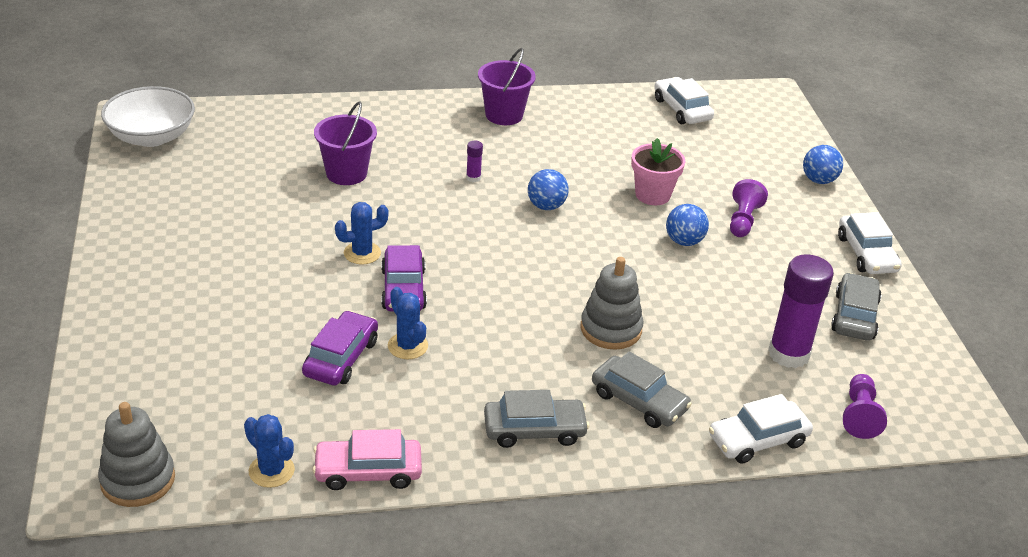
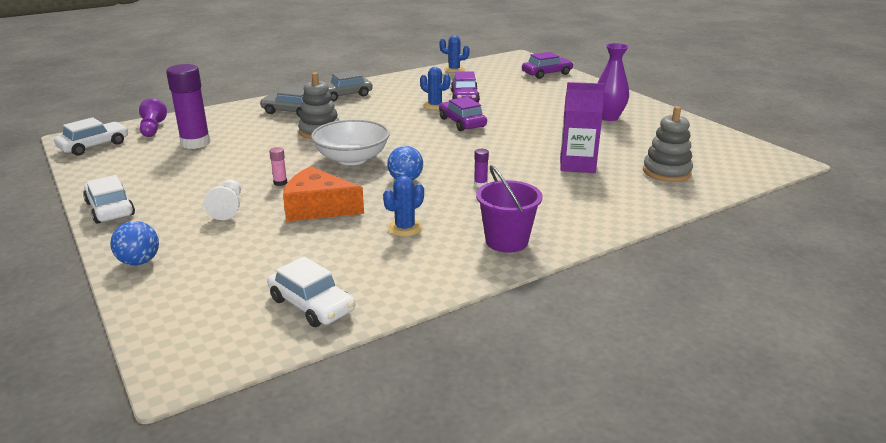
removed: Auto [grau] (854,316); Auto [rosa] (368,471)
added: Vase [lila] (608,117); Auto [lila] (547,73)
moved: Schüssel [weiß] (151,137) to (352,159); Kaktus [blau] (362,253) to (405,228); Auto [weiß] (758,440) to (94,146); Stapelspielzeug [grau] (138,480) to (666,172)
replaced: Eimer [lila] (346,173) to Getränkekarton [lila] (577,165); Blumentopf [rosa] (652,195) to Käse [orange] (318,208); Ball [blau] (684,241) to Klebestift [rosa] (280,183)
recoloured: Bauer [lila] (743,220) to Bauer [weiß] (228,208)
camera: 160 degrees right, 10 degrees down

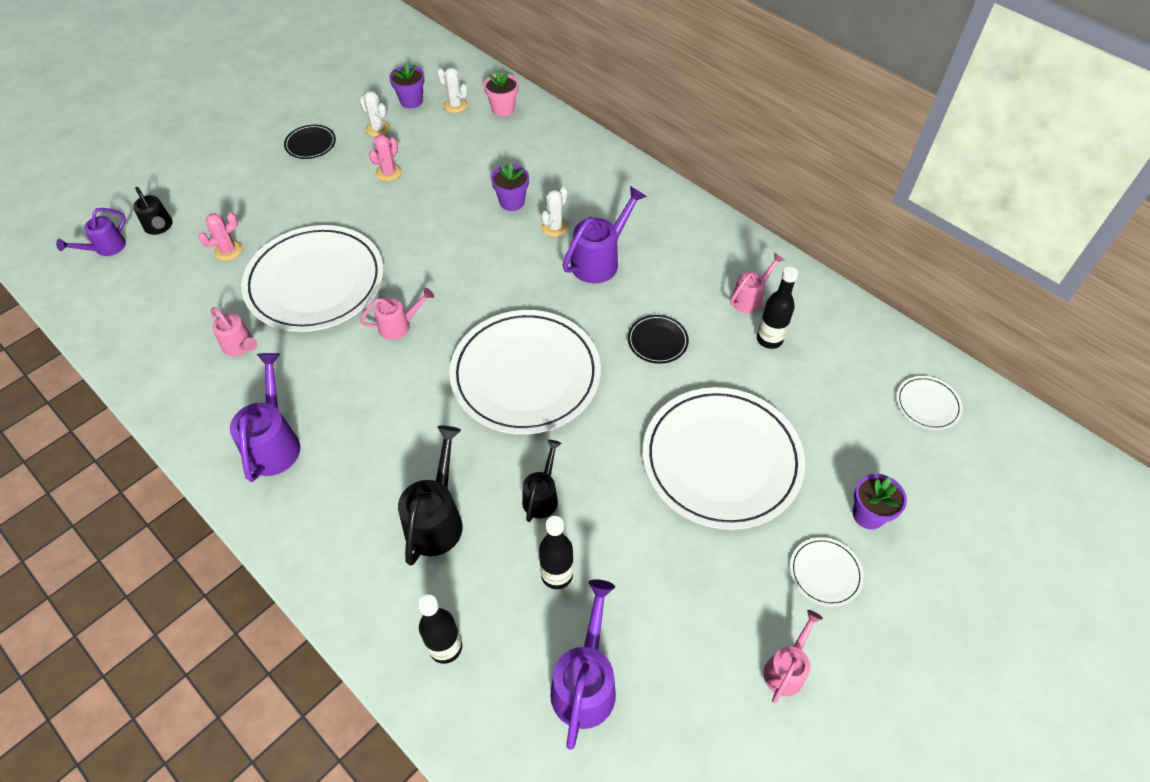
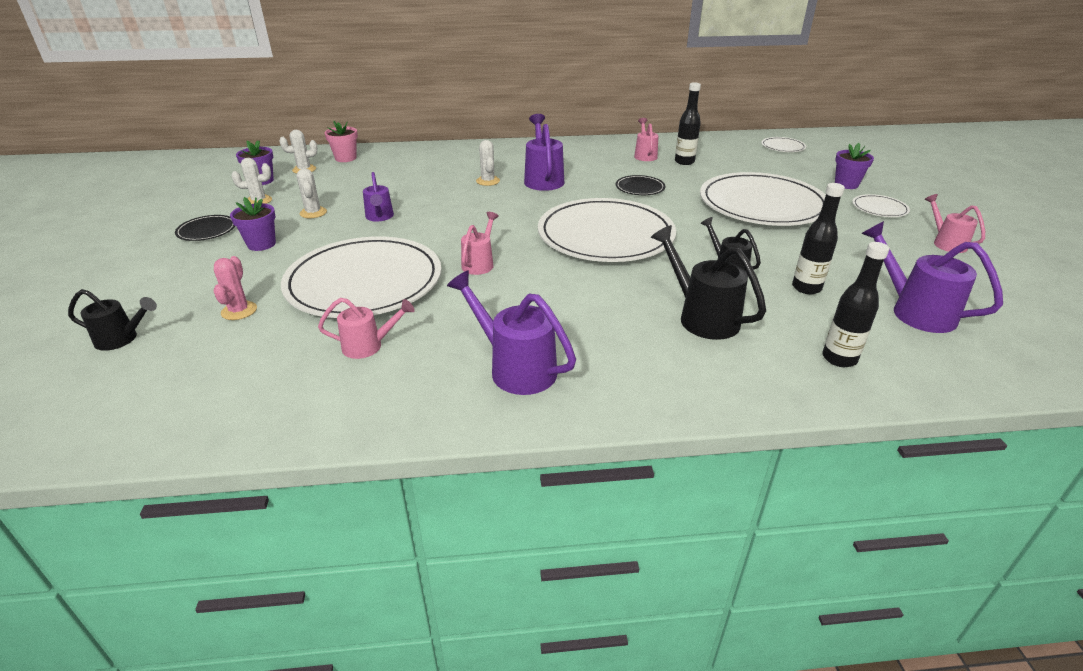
moved: Blumentopf [lila] (512,202) to (261,244); Gießkanne [lila] (106,248) to (379,217)
recoloured: Kaktus [rosa] (388,172) to Kaktus [weiß] (313,213)
camera: 50 degrees left, 20 degrees down

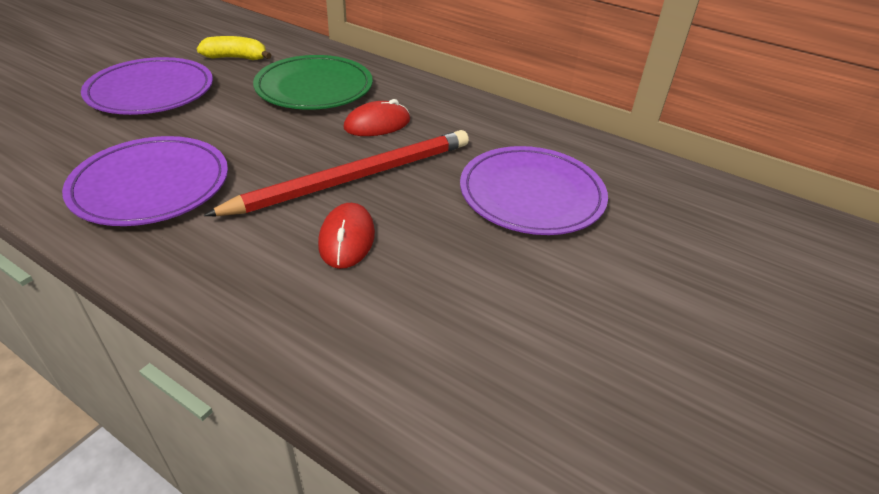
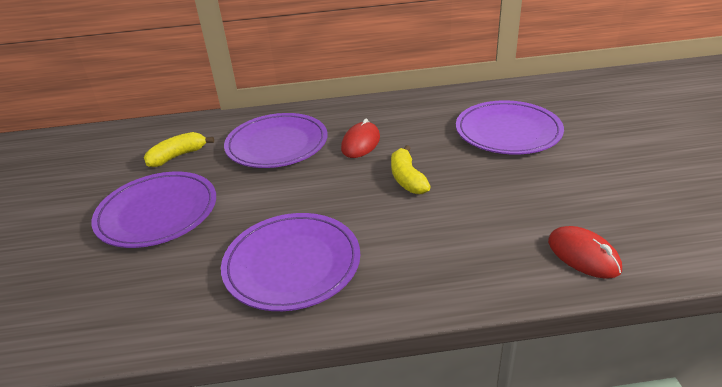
moved: Computermaus [rot] (347,239) to (583,255)
replaced: Bleistift [rot] (355,177) to Banane [gelb] (407,179)
recoloured: Teller [grün] (314,88) to Teller [lila] (277,144)
camera: 35 degrees left, 5 degrees down

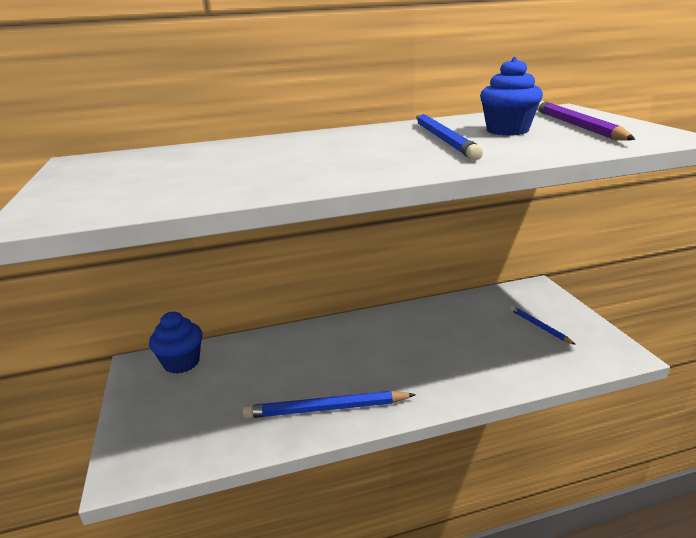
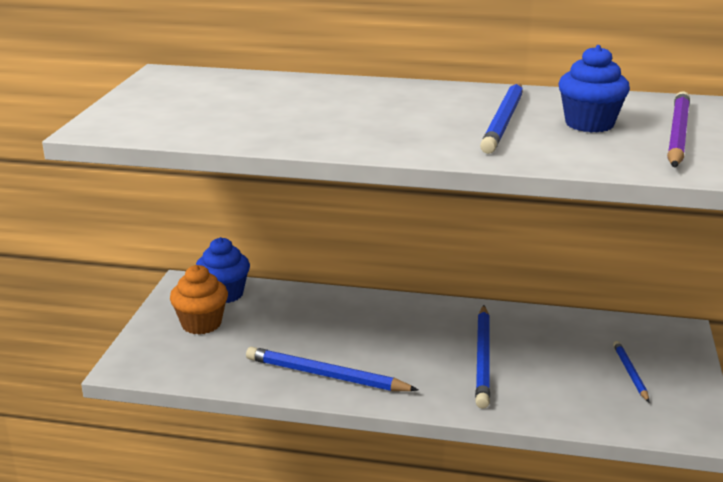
added: Muffin [orange] (201,324); Bleistift [blau] (483,358)
camera: 25 degrees right, 0 degrees up

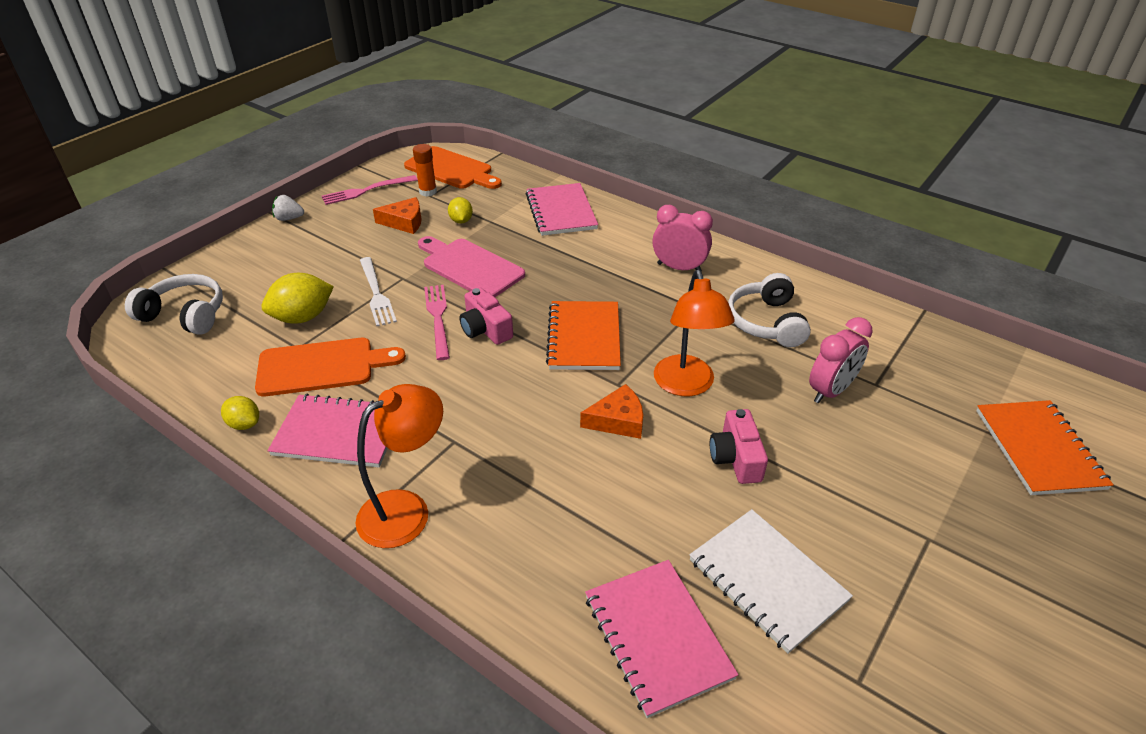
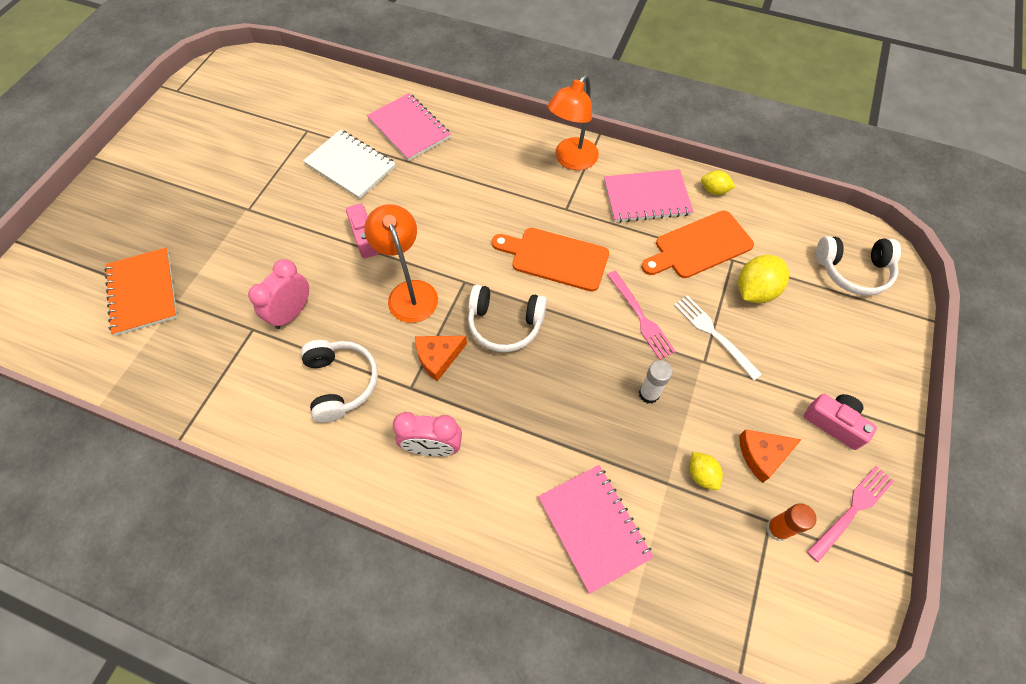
removed: Erdbeere [weiß] (289,218)
moved: Schneidebrett [orange] (451,169) to (555,258); Kamera [rosa] (485,329) to (834,423); Käse [orange] (618,420) to (438,357)
replaced: Schneidebrett [rosa] (470,267) to Klebestift [weiß] (649,394); Notizbuch [orange] (584,337) to Kopfhörer [weiß] (505,324)
camera: 165 degrees right, 20 degrees up

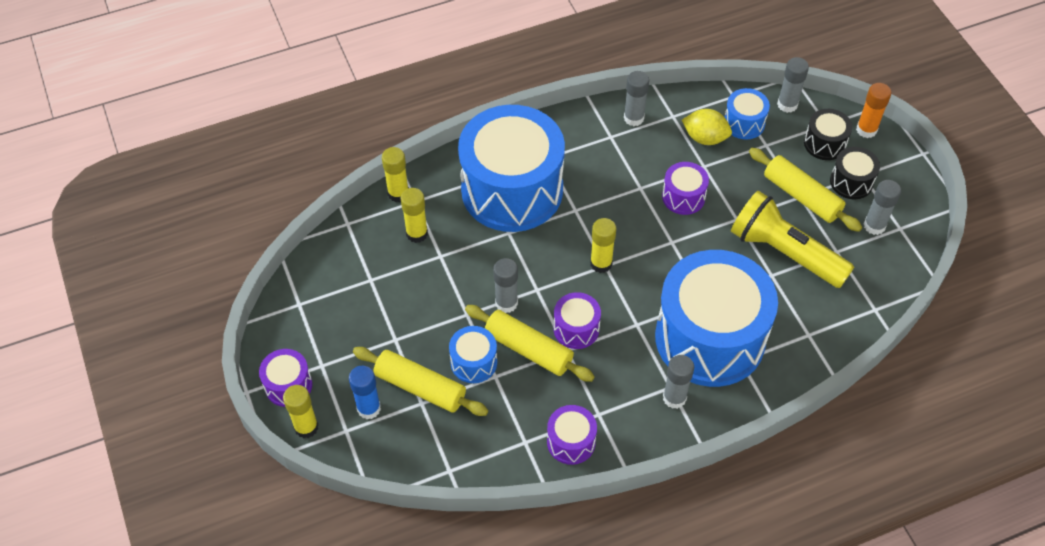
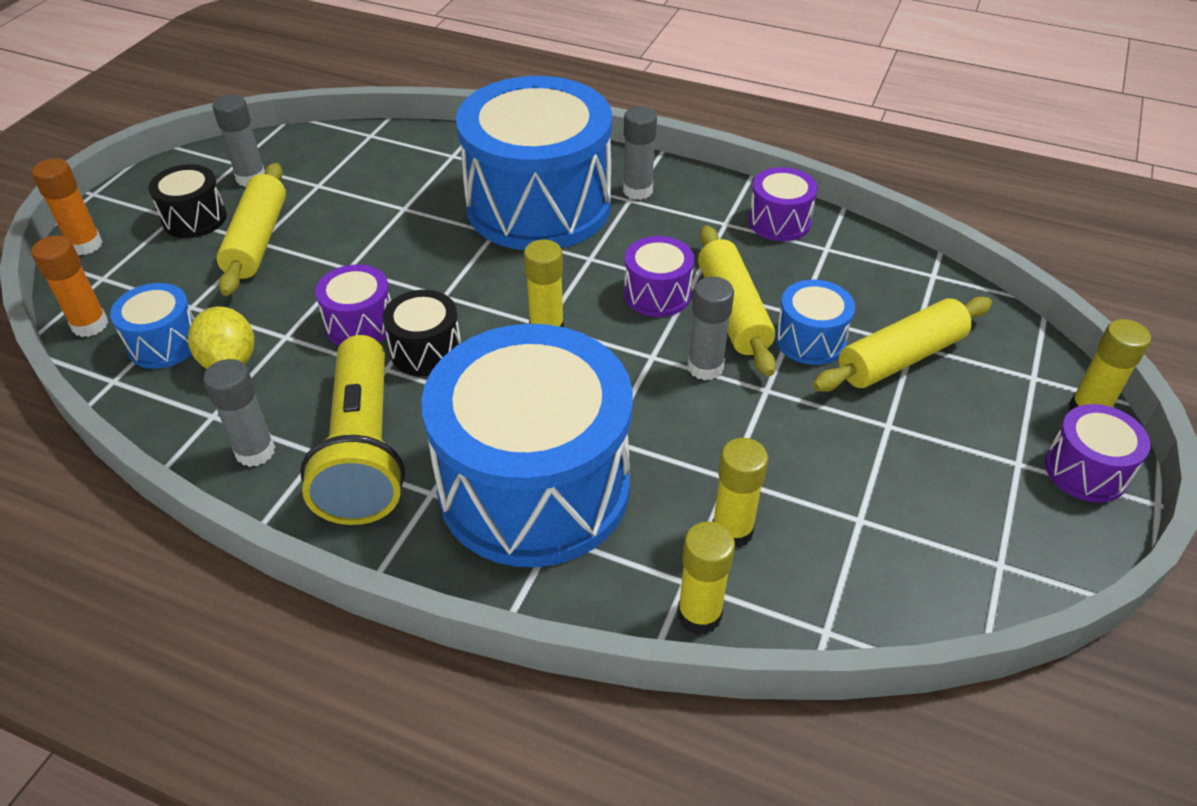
removed: Klebestift [blau] (369,408)
moved: Trommel [schwarz] (824,143) to (426,350); Taschenlampe [gelb] (784,252) to (363,451)
recoloured: Klebestift [grau] (787,104) to Klebestift [orange] (90,325)
turned: Nudelholz [gelb] (420,387) = (900,358) 75 degrees clockwise
camera: 135 degrees left, 10 degrees down

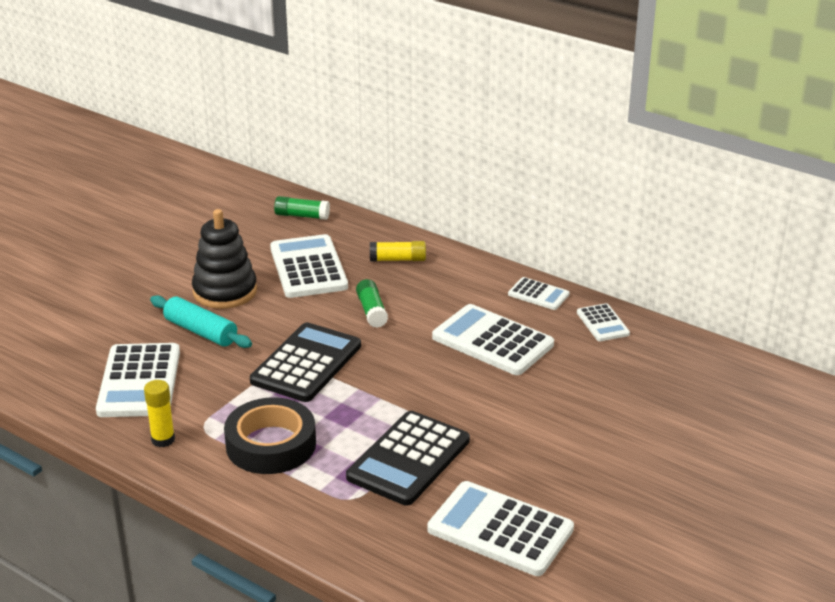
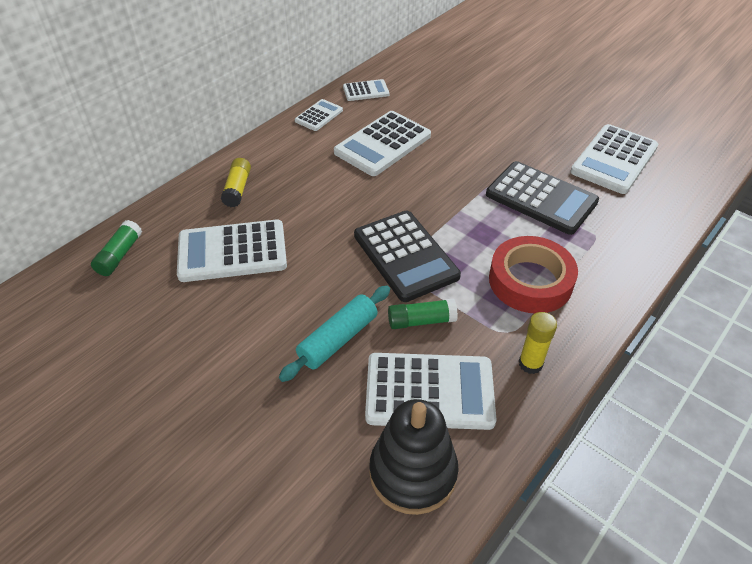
moved: Stapelspielzeug [schwarz] (225,291) to (413,472); Klebestift [grün] (372,311) to (421,321)
recoloured: Klebeband [schwarz] (271,444) to Klebeband [rot] (530,281)
turned: Taschenrechner [schwarz] (306,363) = (405,256) 150 degrees counterclockwise
camera: 85 degrees left, 15 degrees up

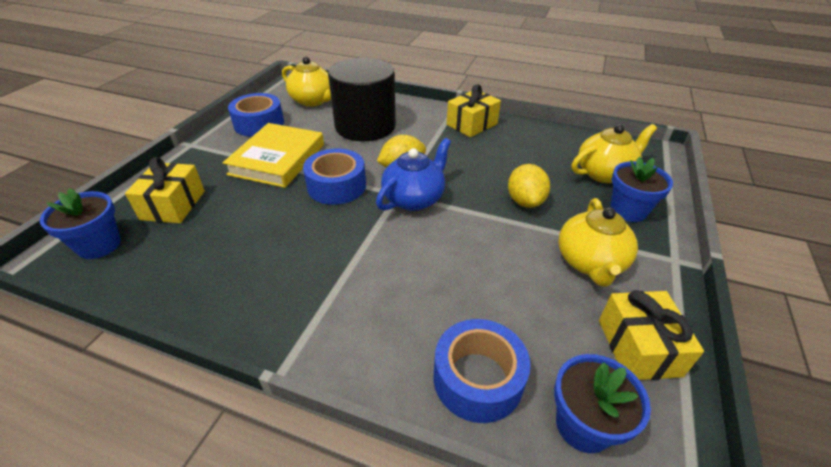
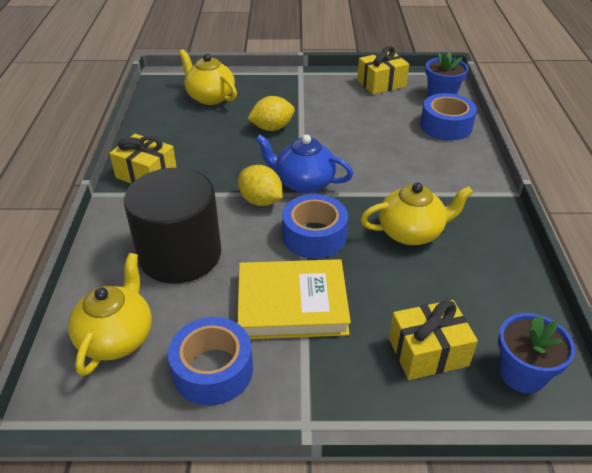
removed: Blumentopf [blau] (628,210)
moved: Teekanne [gelb] (590,263) to (411,232)
camera: 110 degrees left, 0 degrees up

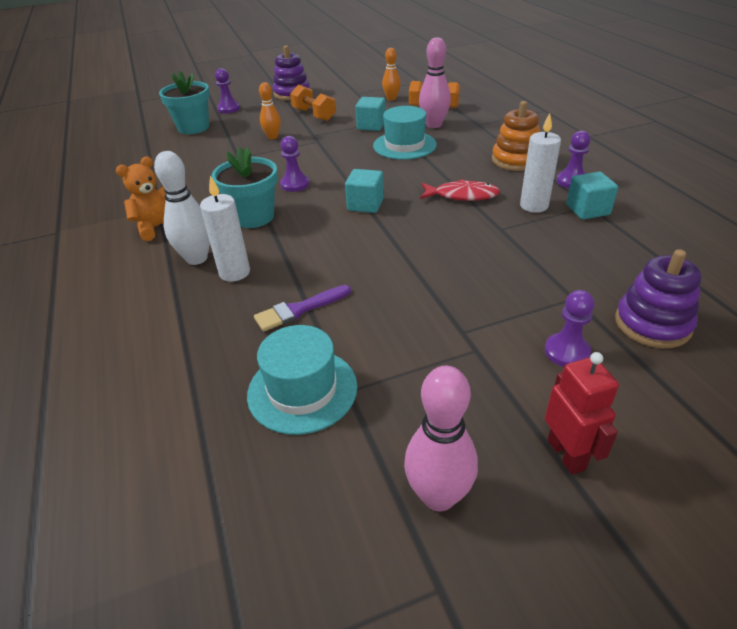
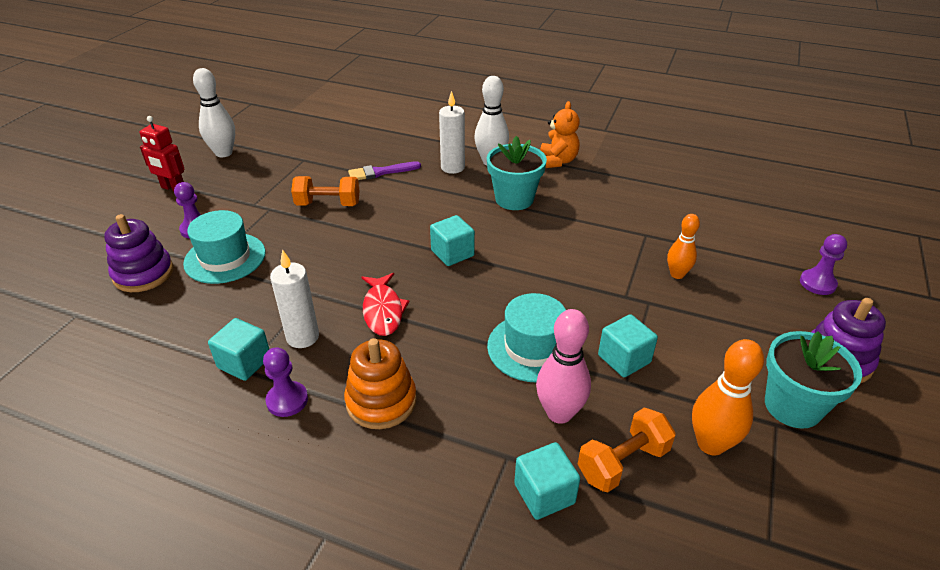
removed: Bauer [lila] (295,184)
added: Kubus [türkis] (544,493)
moved: Blumentopf [türkis] (193,127) to (792,406); Hantel [orange] (314,115) to (328,204); Hut [türkis] (302,390) to (225,258)
recoloured: Bowlingkegel [rosa] (438,496) to Bowlingkegel [weiß] (224,153)
turned: Fisch [rot] (462,195) = (383,310) 60 degrees counterclockwise; Pinsel [lila] (299,309) = (380,172) 120 degrees counterclockwise
resized: Bowlingkegel [orange] (391,98) = (710,444) x1.53
camera: 130 degrees right, 0 degrees up

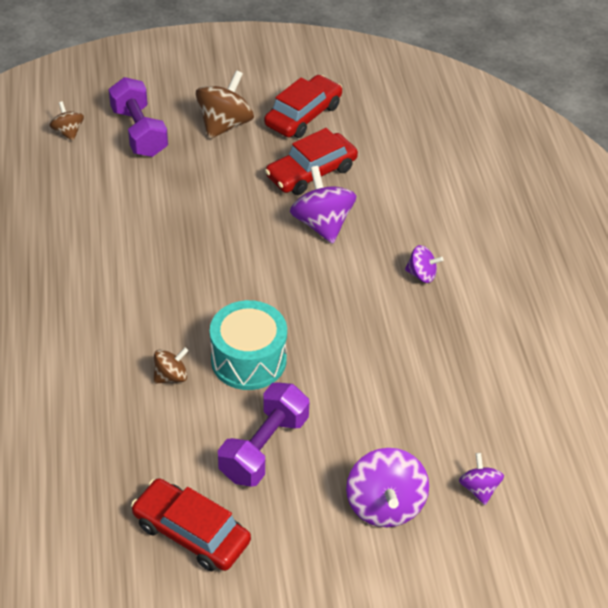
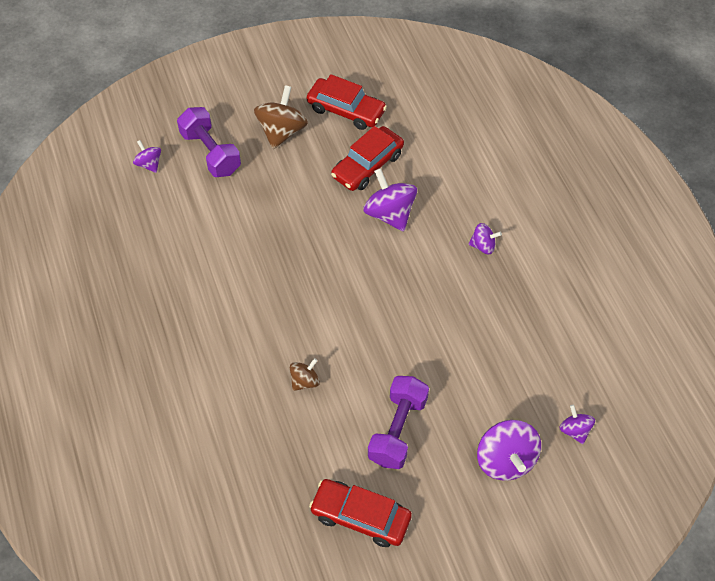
removed: Trommel [türkis] (248,360)
recoloured: Kreisel [braun] (68,132) to Kreisel [lila] (149,164)
turned: Auto [rot] (303,115) = (346,110) 90 degrees clockwise
camera: 10 degrees left, 10 degrees up

